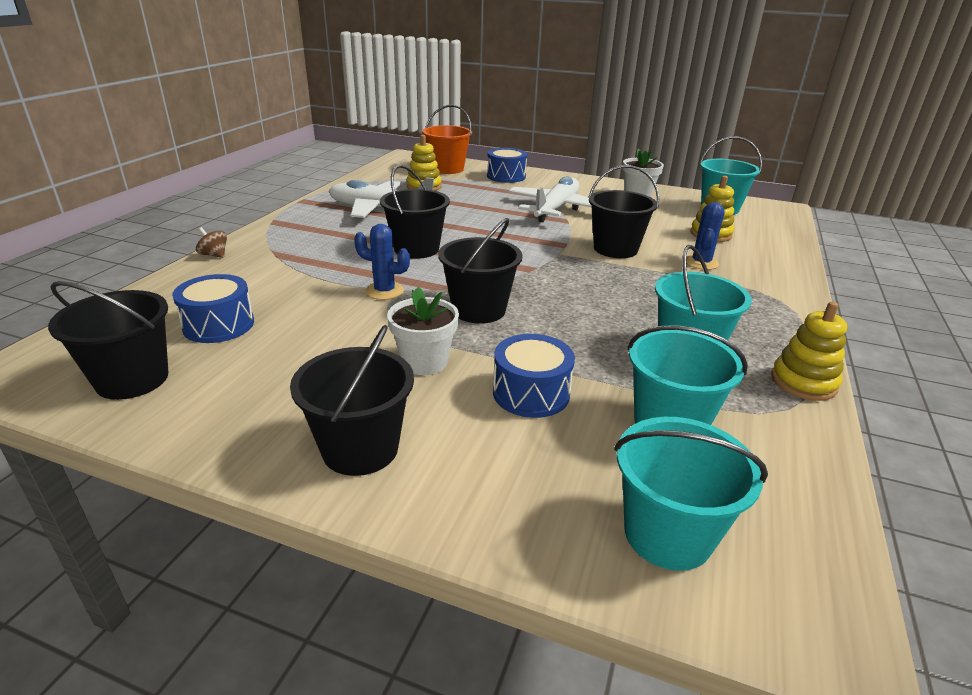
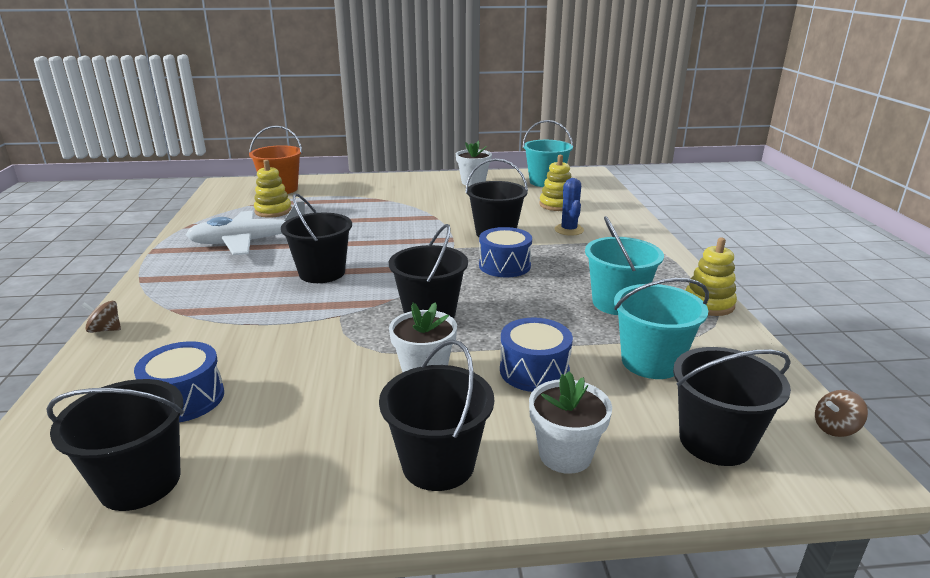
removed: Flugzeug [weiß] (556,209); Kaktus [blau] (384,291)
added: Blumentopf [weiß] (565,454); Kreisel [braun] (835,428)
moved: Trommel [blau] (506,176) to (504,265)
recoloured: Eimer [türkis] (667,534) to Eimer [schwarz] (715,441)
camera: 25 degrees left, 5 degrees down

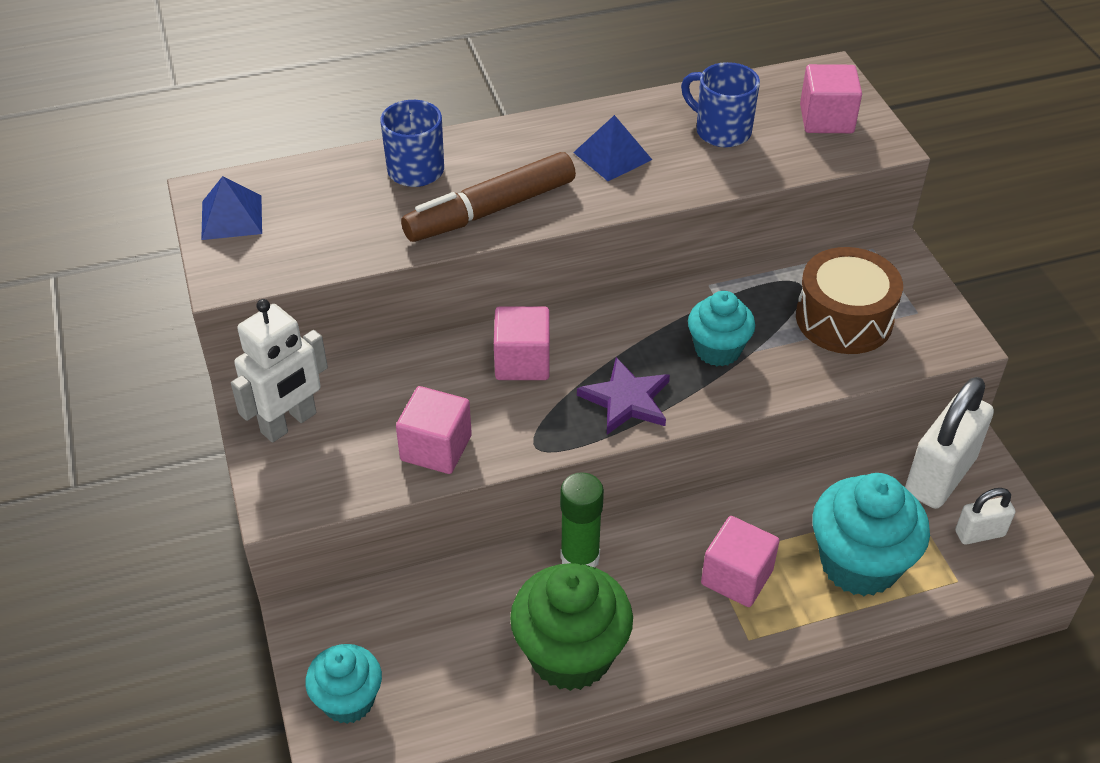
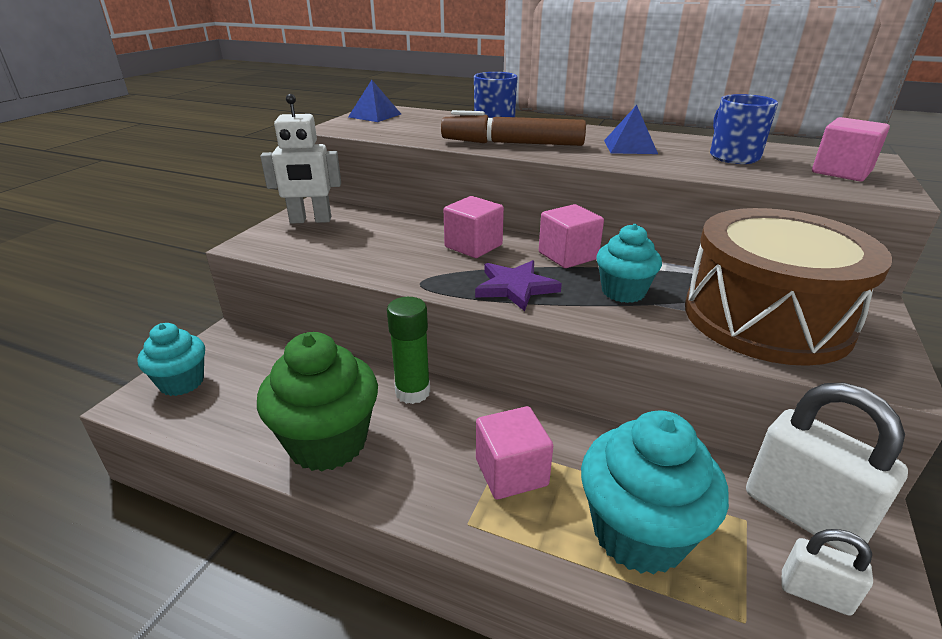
moved: Kubus [rosa] (436,448) to (568,256)
turned: Vorhängeschloss [weiß] (940,476) = (803,514) 60 degrees clockwise
resized: Trommel [braun] (844,319) = (766,318) x1.56
camera: 40 degrees right, 15 degrees down

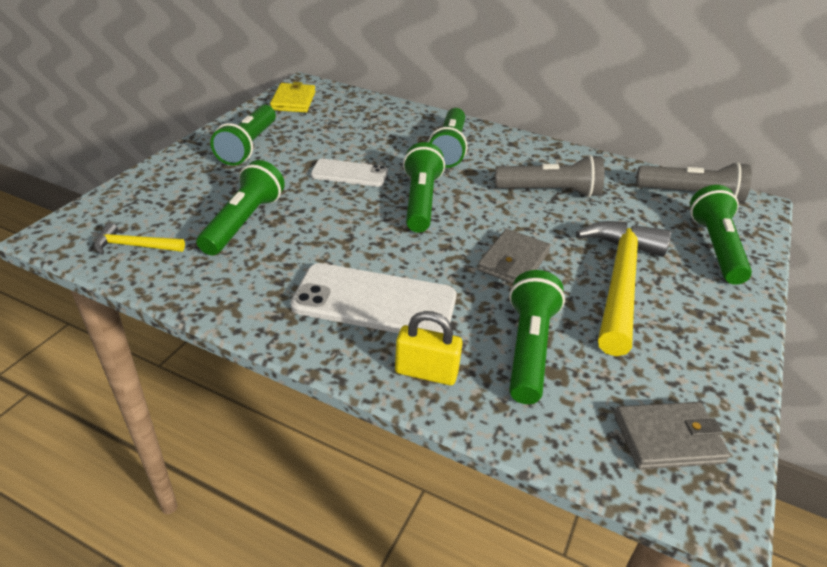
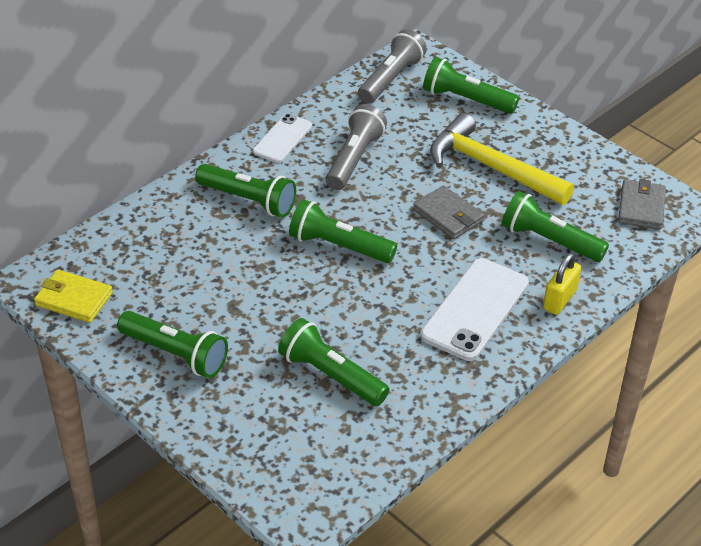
removed: Hammer [gelb] (134,246)
moved: Handy [weiß] (349,173) to (282,139)
camera: 70 degrees left, 5 degrees up

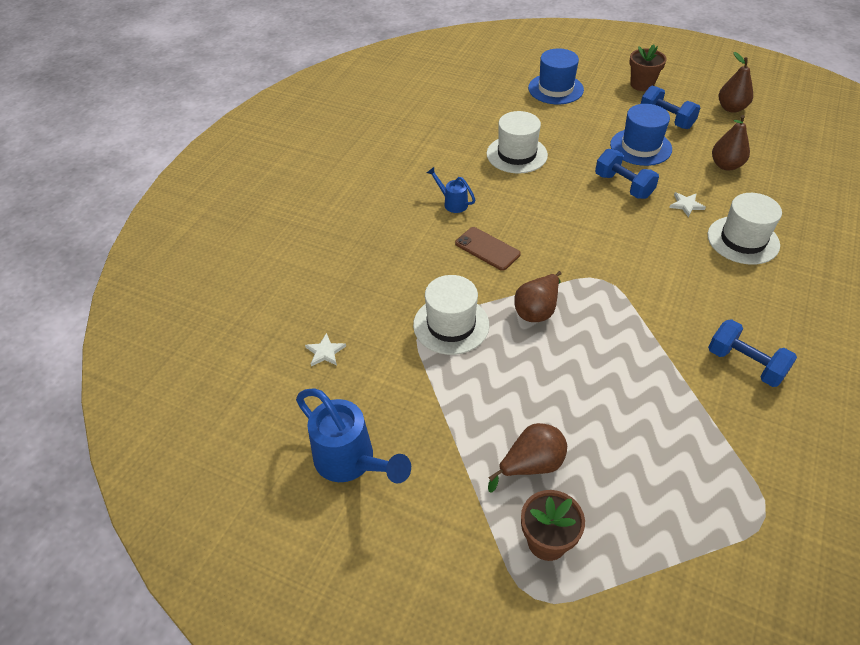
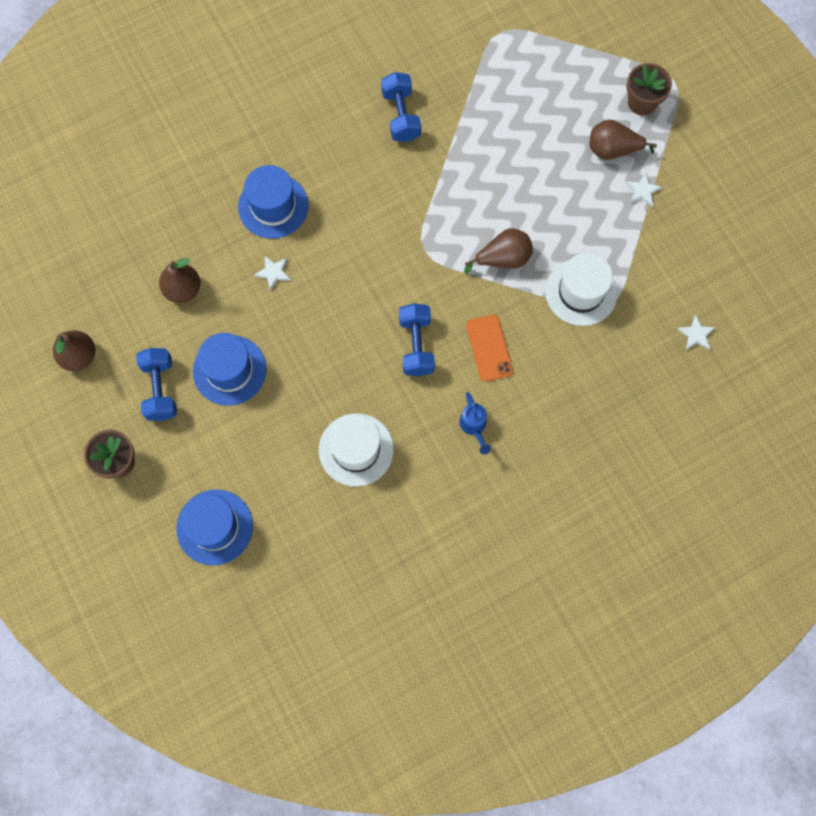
removed: Gießkanne [blau] (351,462)
added: Stern [weiß] (642,191)
moved: Hantel [blau] (623,186) to (416,345)
recoloured: Hut [weiß] (743,240) to Hut [blau] (273,206); Handy [braun] (487,249) to Handy [orange] (489,348)
camera: 145 degrees left, 25 degrees up

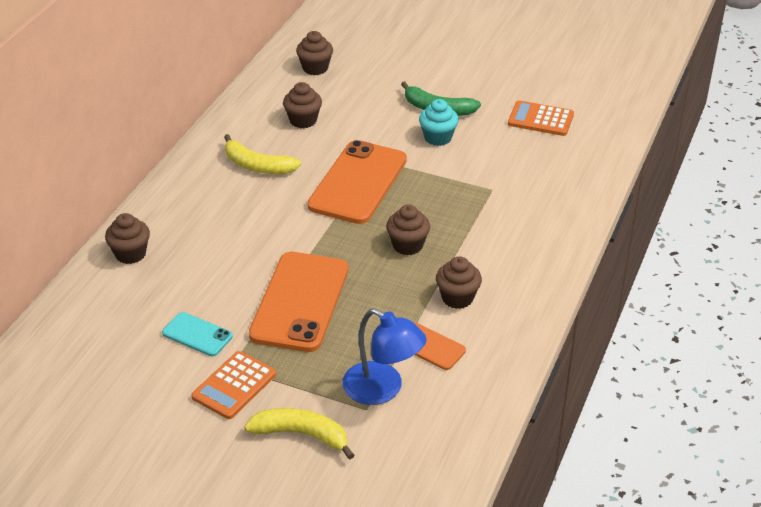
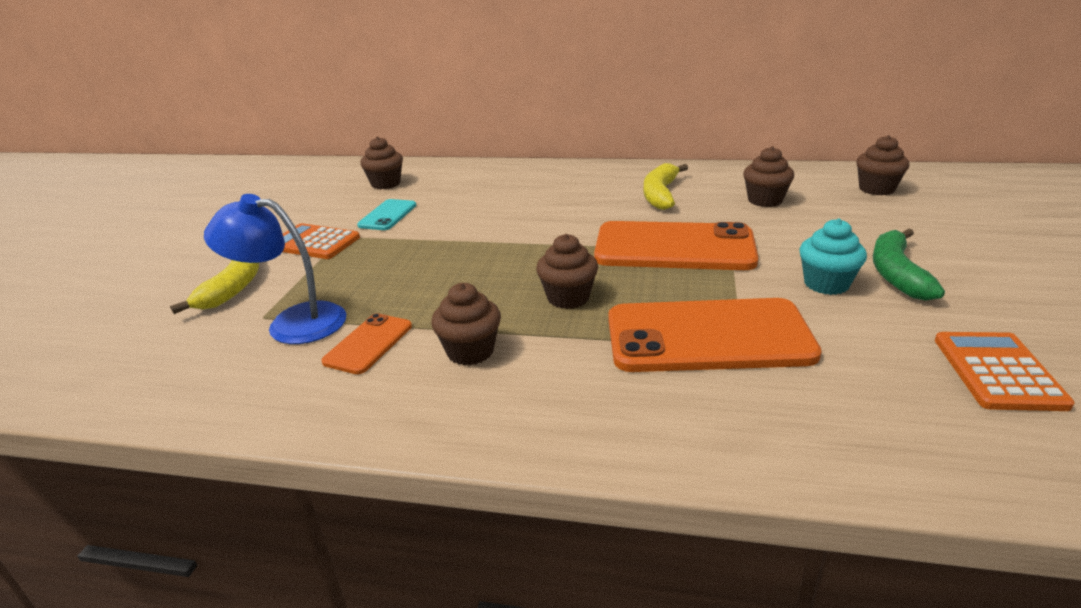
moved: Muffin [braun] (130,254) to (386,184); Handy [orange] (300,302) to (708,337)
turned: Lampe [blau] (382,389) = (293,322) 75 degrees clockwise
camera: 80 degrees right, 10 degrees down

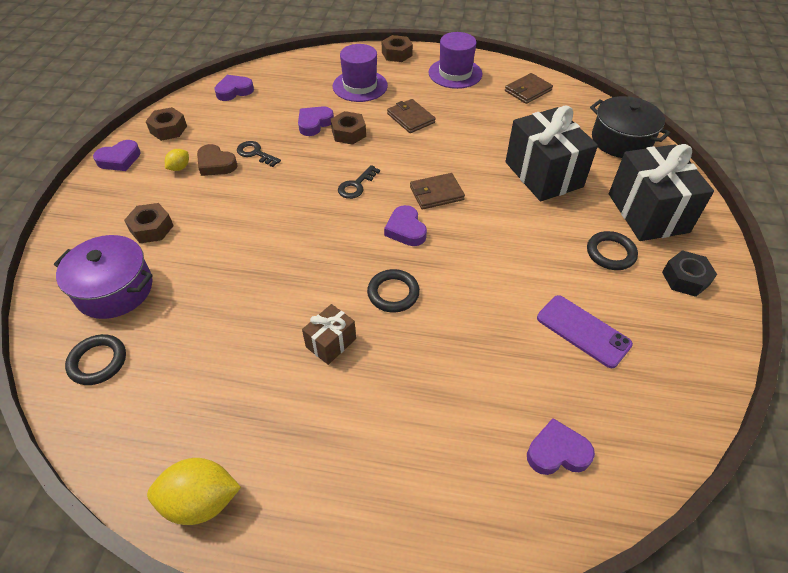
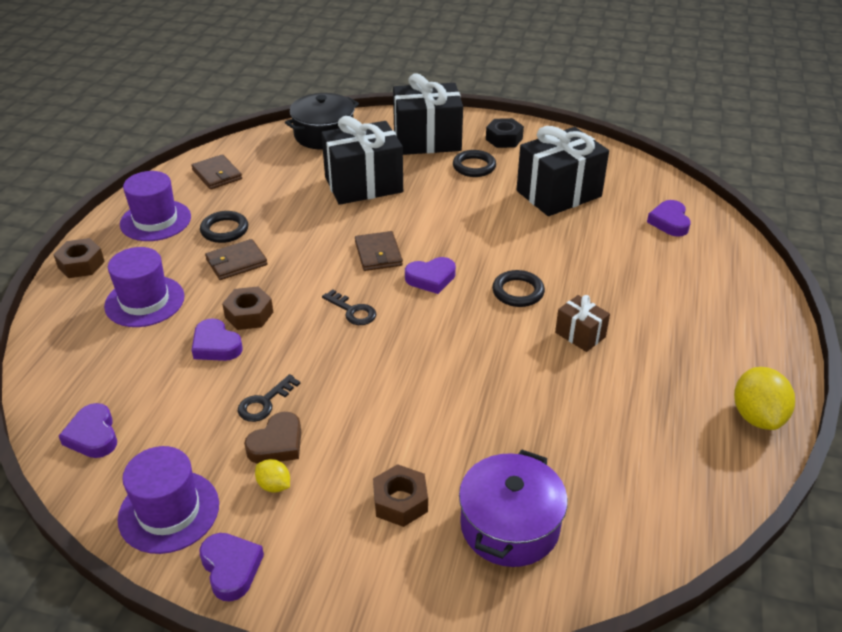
moved: Ring [schwarz] (98,362) to (224,230)
replaced: Sechskantmutter [braun] (168,129) to Hut [lila] (169,511); Handy [lila] (583,331) to Geschenk [schwarz] (558,194)
camera: 85 degrees left, 10 degrees down

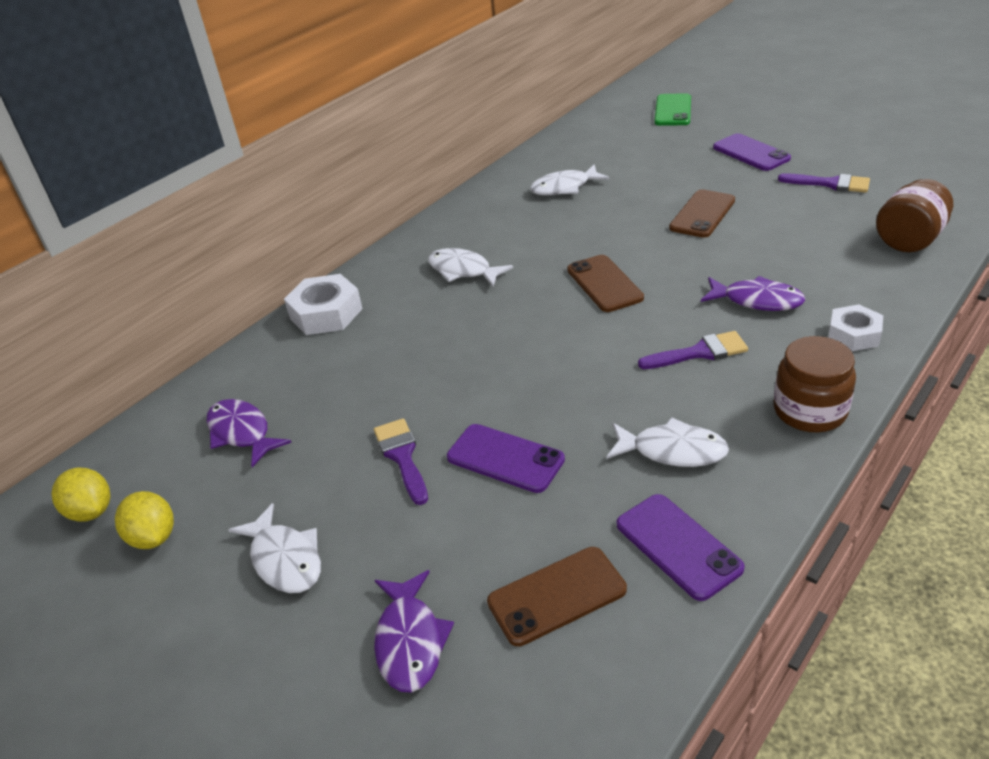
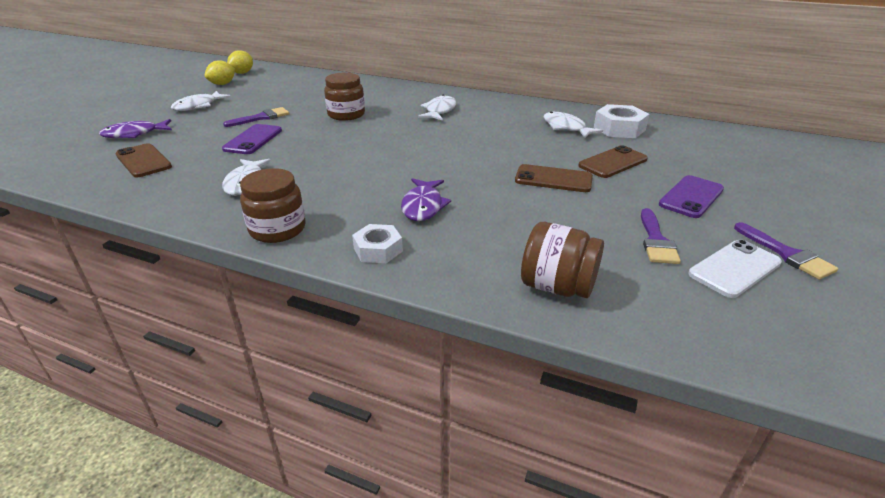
removed: Handy [grün] (673,110); Fisch [lila] (242,433); Handy [lila] (678,546)
added: Einmachglas [braun] (346,115); Handy [weiß] (734,268)
moved: Handy [braun] (604,284) to (612,162); Sechskantmutter [weiß] (326,313) to (619,128); Pinsel [lila] (700,352) to (787,254)
camera: 70 degrees right, 5 degrees down

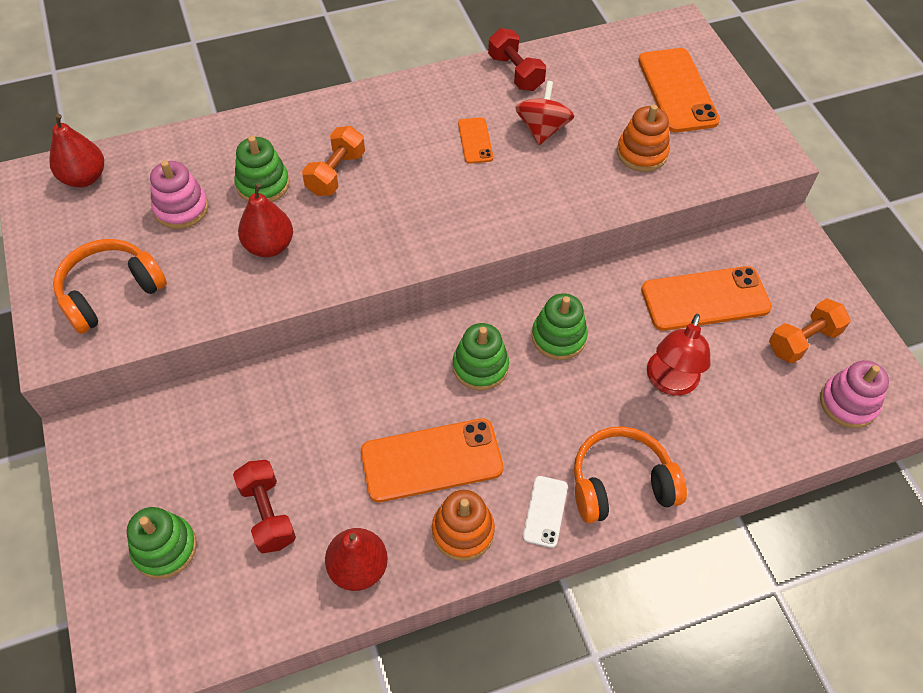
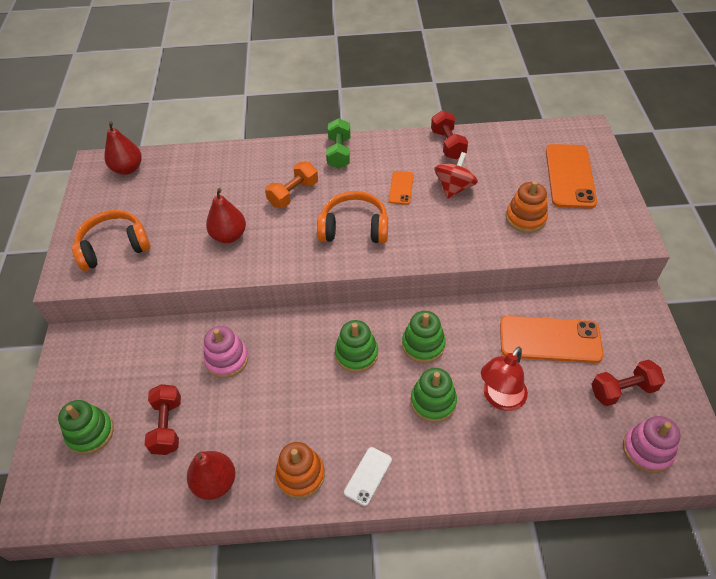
removed: Handy [orange] (431,460)
added: Hantel [grün] (339,153)
moved: Stapelspielzeug [grün] (263,184) to (433,401); Stapelspielzeug [rosa] (181,208) to (227,359); Kopfhörer [orange] (620,483) to (354,228)
recoloured: Hantel [orange] (803,340) to Hantel [rot] (623,390)
camera: 20 degrees right, 5 degrees down

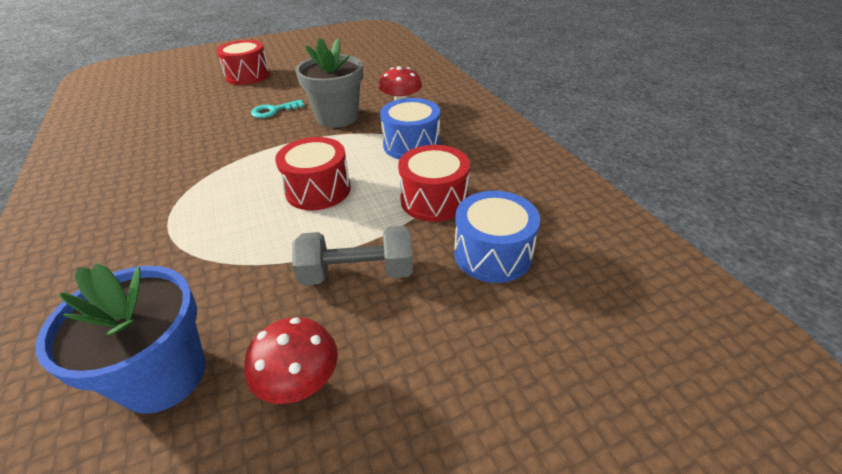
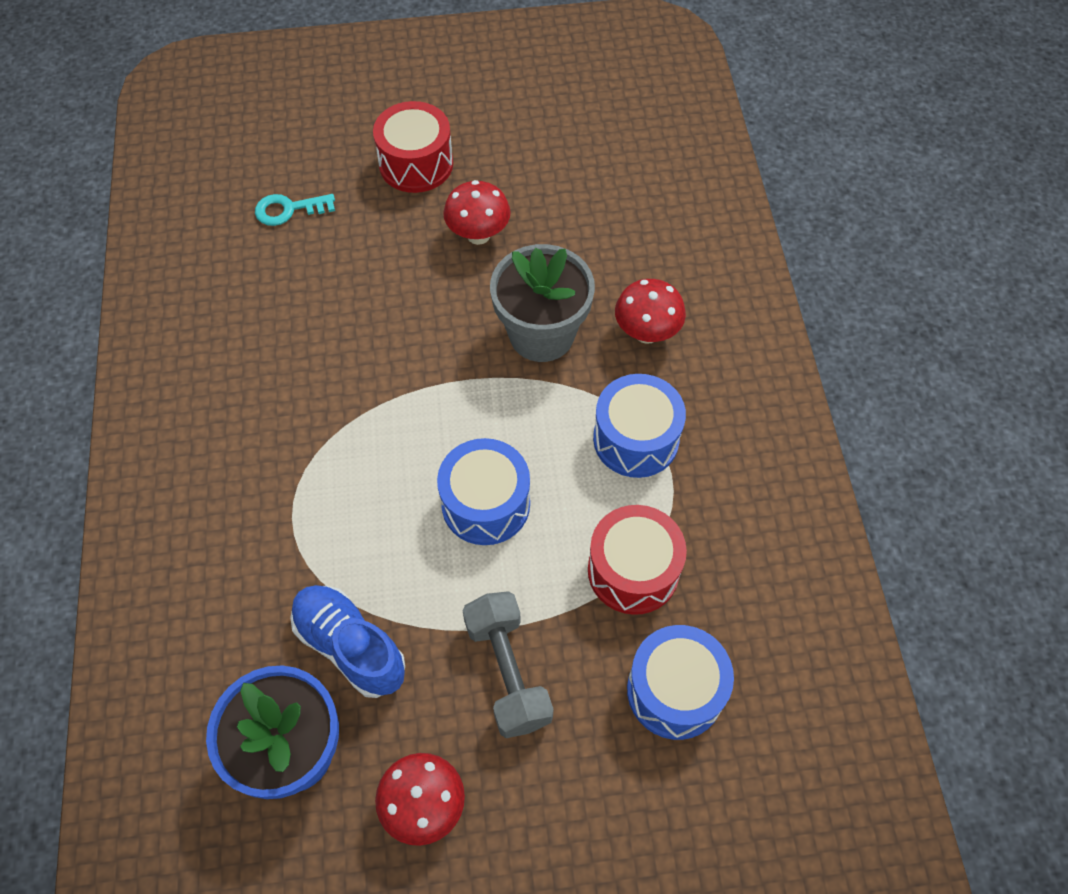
added: Pilz [rot] (478,235); Schuh [blau] (350,646)
moved: Schlüssel [türkis] (273,111) to (289,210)
recoloured: Trommel [rot] (318,190) to Trommel [blau] (486,504)
turned: Hantel [grau] (358,273) = (508,672) 60 degrees clockwise
camera: 15 degrees right, 20 degrees up

